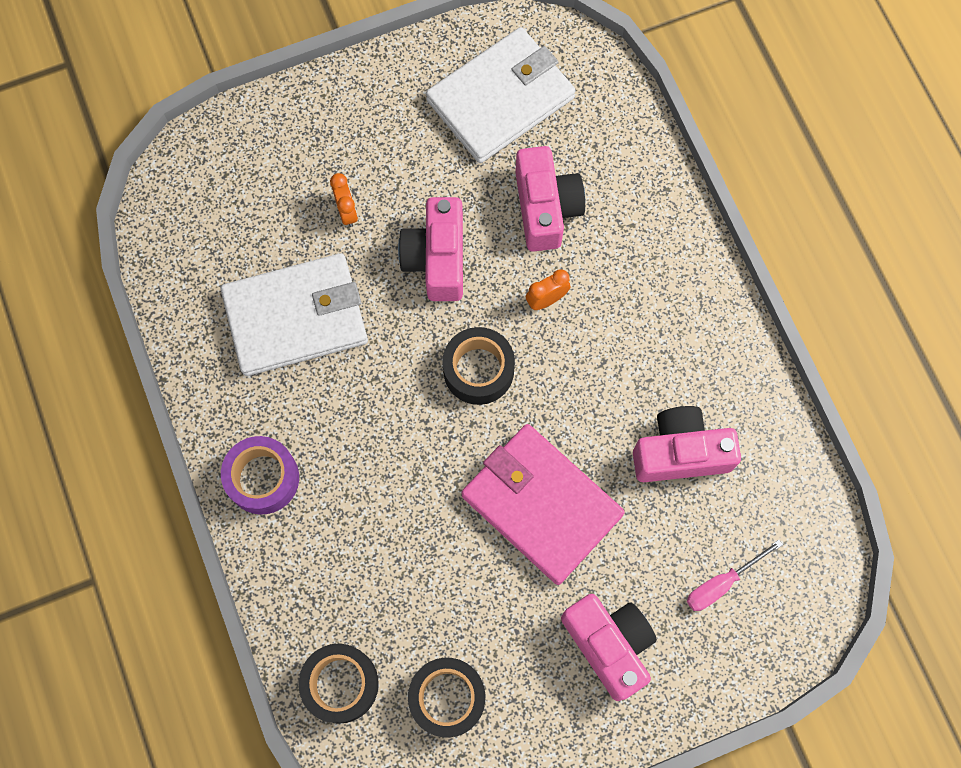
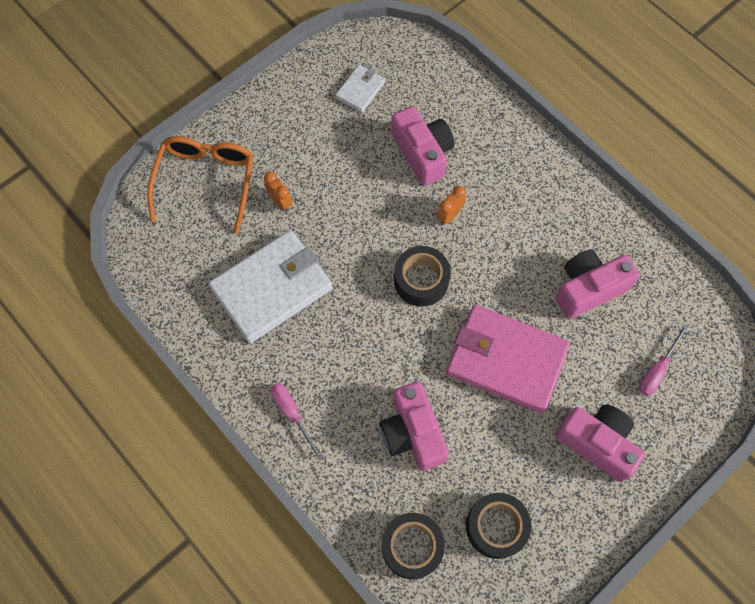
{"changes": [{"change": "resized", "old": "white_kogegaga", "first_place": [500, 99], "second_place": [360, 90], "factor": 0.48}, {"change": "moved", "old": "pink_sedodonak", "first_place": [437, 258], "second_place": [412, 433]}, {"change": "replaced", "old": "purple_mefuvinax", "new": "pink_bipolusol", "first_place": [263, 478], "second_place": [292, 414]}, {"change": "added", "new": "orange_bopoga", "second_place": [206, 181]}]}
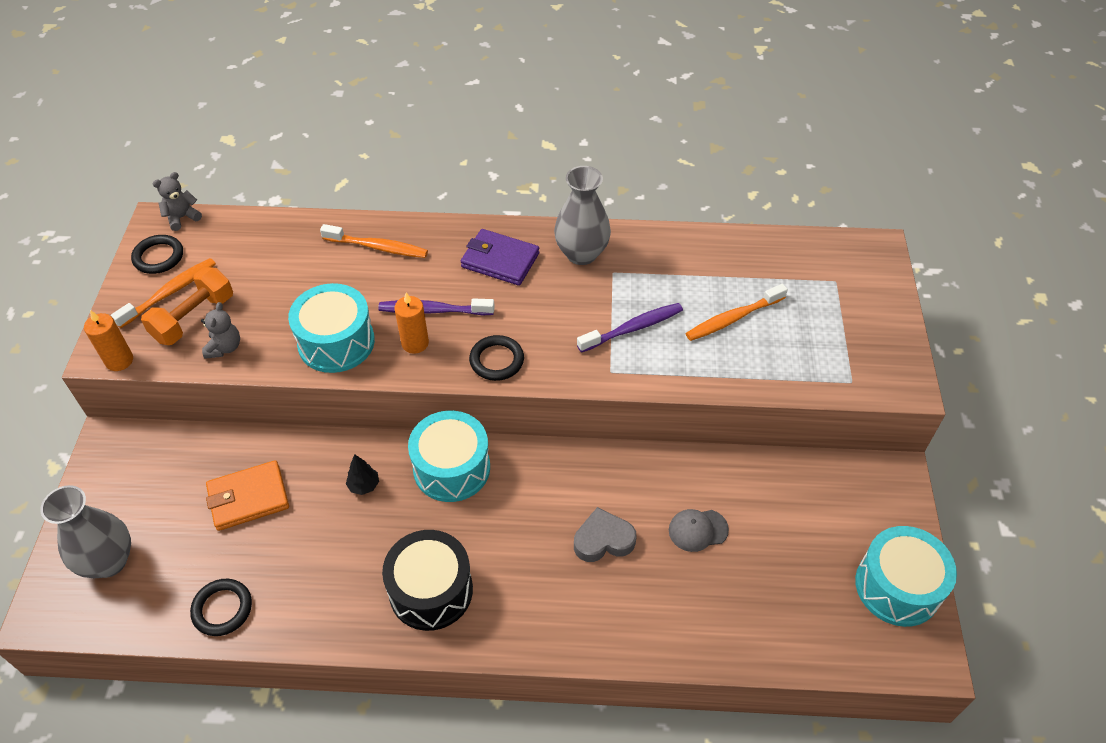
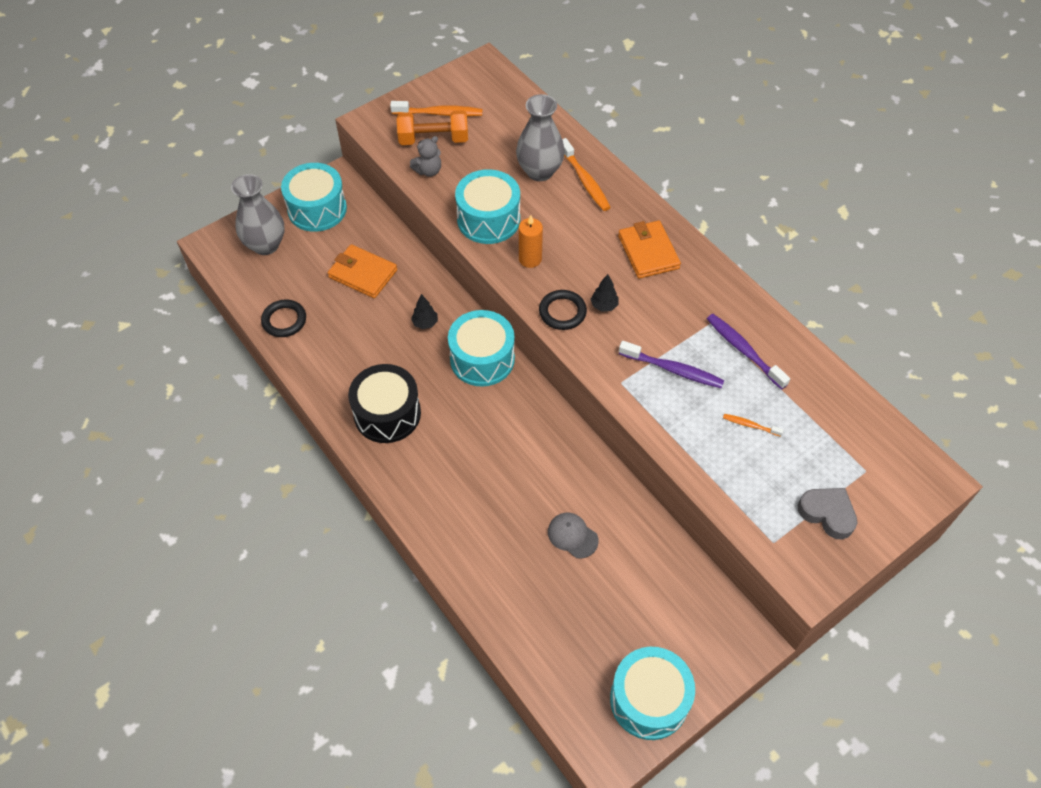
{"changes": [{"change": "moved", "old": "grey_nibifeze", "first_place": [581, 254], "second_place": [539, 171]}, {"change": "removed", "old": "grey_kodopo", "first_place": [182, 217]}, {"change": "recoloured", "old": "purple_kogegaga", "new": "orange_kogegaga", "first_place": [500, 260], "second_place": [648, 252]}, {"change": "removed", "old": "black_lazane", "first_place": [158, 257]}, {"change": "resized", "old": "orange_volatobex", "first_place": [732, 318], "second_place": [750, 425], "factor": 0.53}, {"change": "moved", "old": "purple_volatobex", "first_place": [433, 310], "second_place": [743, 350]}, {"change": "removed", "old": "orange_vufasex", "first_place": [119, 360]}, {"change": "moved", "old": "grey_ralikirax", "first_place": [603, 540], "second_place": [827, 514]}, {"change": "added", "new": "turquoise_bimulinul", "second_place": [317, 209]}, {"change": "added", "new": "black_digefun", "second_place": [604, 306]}]}
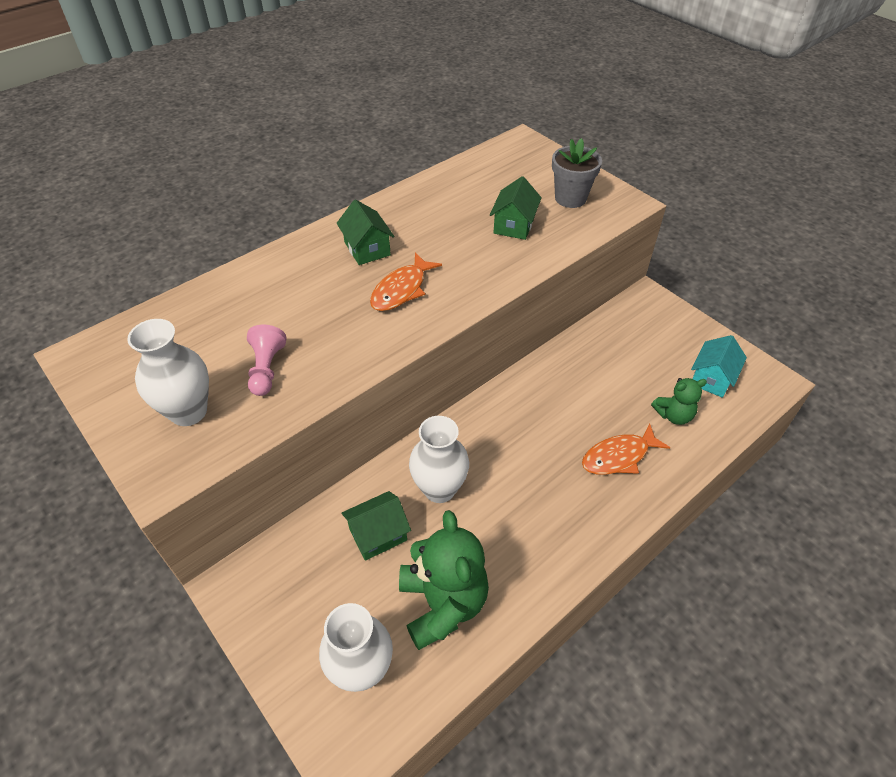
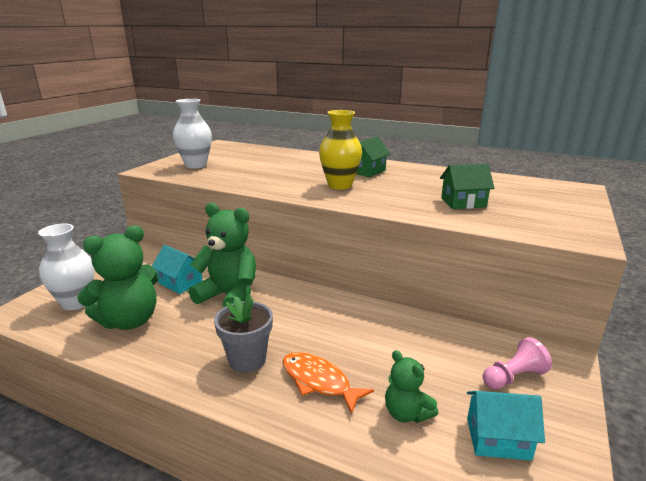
{"changes": [{"change": "moved", "old": "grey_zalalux", "first_place": [570, 198], "second_place": [247, 360]}, {"change": "replaced", "old": "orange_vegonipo", "new": "yellow_nibifeze", "first_place": [401, 290], "second_place": [340, 185]}, {"change": "moved", "old": "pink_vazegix", "first_place": [266, 369], "second_place": [513, 377]}, {"change": "replaced", "old": "white_nibifeze", "new": "green_kodopo", "first_place": [439, 489], "second_place": [229, 296]}, {"change": "recoloured", "old": "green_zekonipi", "new": "turquoise_zekonipi", "first_place": [378, 534], "second_place": [180, 283]}]}
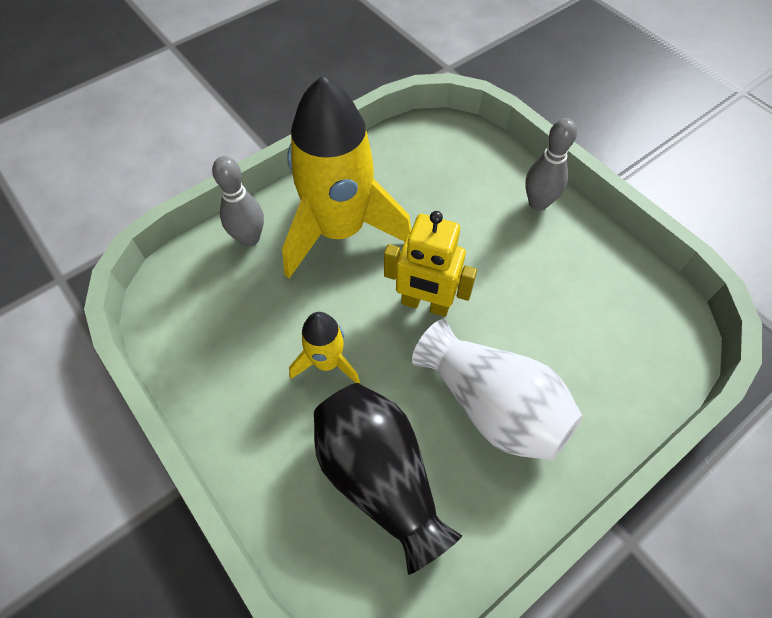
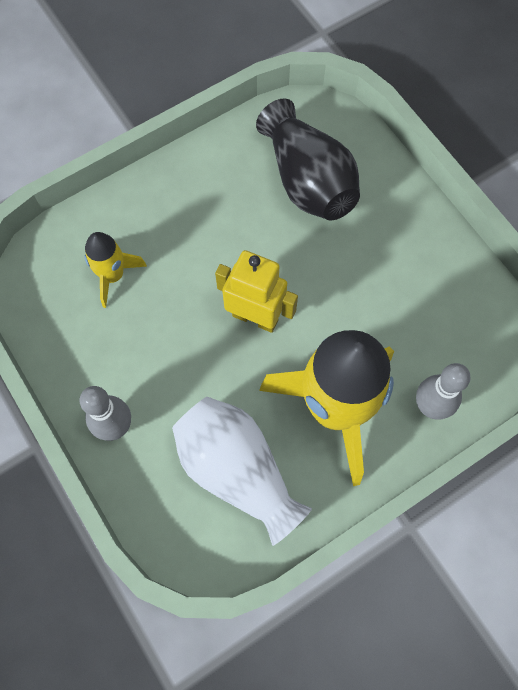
{"changes": [{"change": "moved", "old": "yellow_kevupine", "first_place": [327, 362], "second_place": [113, 275]}, {"change": "moved", "old": "white_nibifeze", "first_place": [492, 405], "second_place": [237, 470]}]}
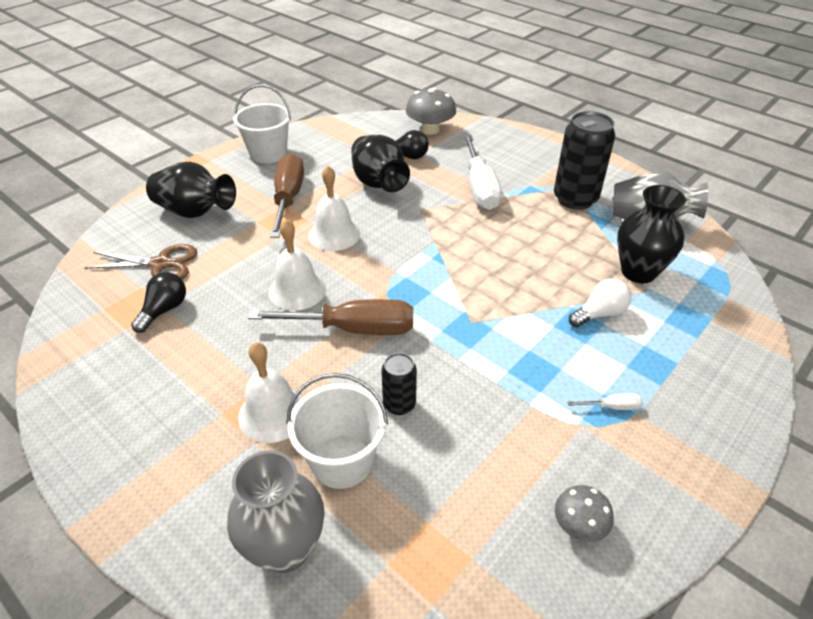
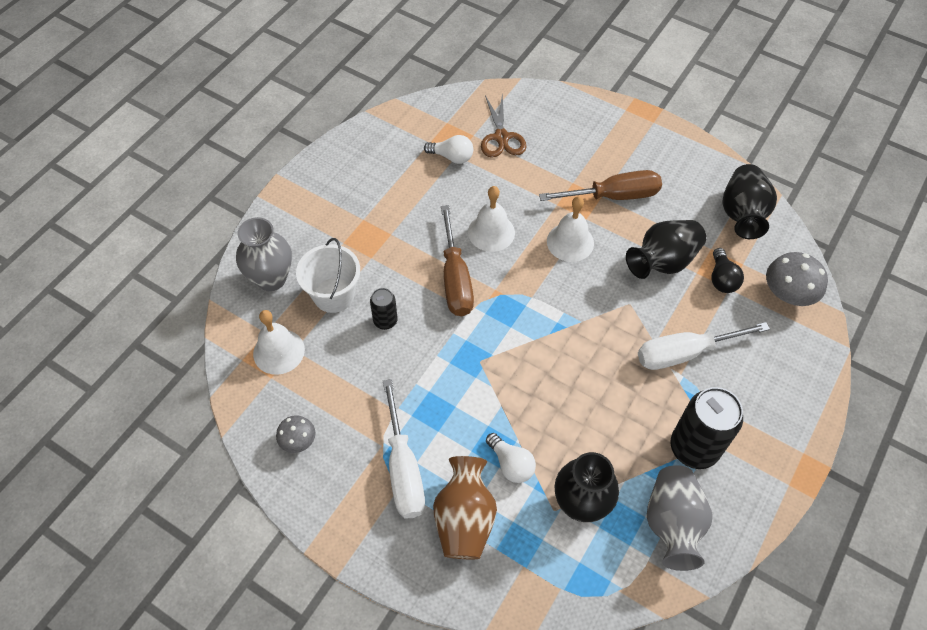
{"changes": [{"change": "removed", "old": "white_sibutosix", "first_place": [268, 153]}, {"change": "moved", "old": "black_nibifeze", "first_place": [195, 212], "second_place": [742, 214]}, {"change": "recoloured", "old": "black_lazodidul", "new": "white_lazodidul", "first_place": [164, 310], "second_place": [452, 157]}, {"change": "moved", "old": "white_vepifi", "first_place": [273, 414], "second_place": [279, 351]}, {"change": "resized", "old": "white_bipolusol", "first_place": [612, 407], "second_place": [403, 468], "factor": 2.46}, {"change": "added", "new": "brown_nibifeze", "second_place": [464, 519]}]}
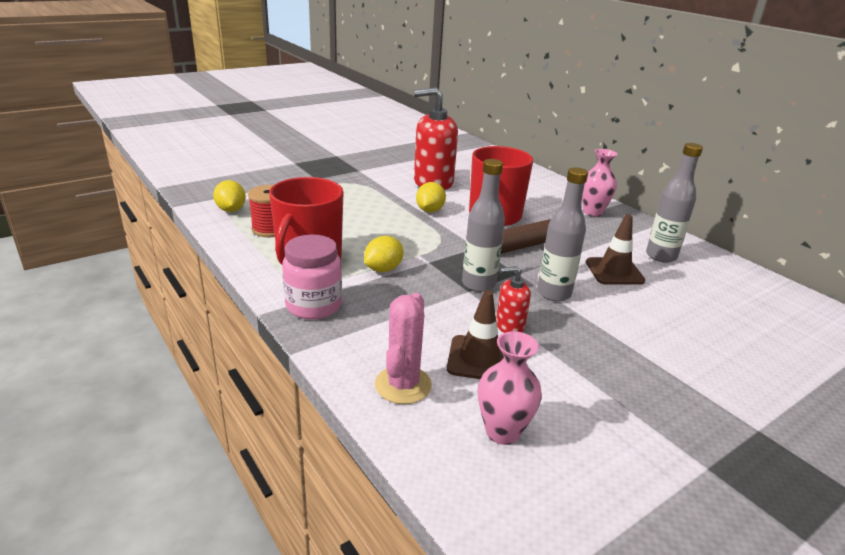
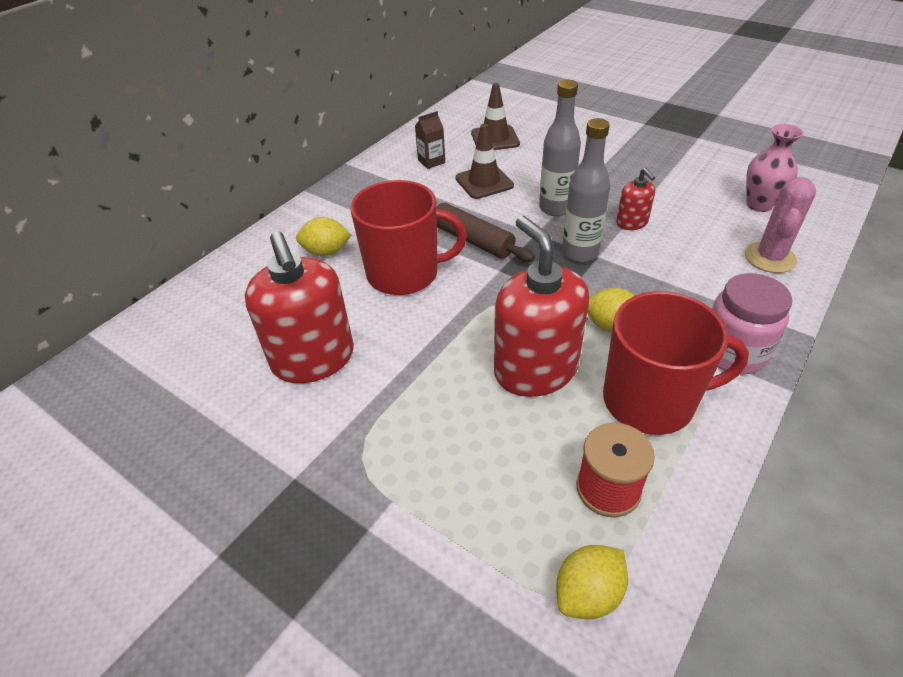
{"changes": [{"change": "replaced", "old": "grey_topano", "new": "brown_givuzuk", "first_place": [661, 256], "second_place": [431, 161]}, {"change": "removed", "old": "pink_nibifeze", "first_place": [592, 212]}, {"change": "moved", "old": "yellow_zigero", "first_place": [430, 210], "second_place": [326, 252]}, {"change": "moved", "old": "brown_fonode", "first_place": [479, 359], "second_place": [495, 139]}, {"change": "turned", "old": "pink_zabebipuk", "first_place": [403, 385], "second_place": [770, 258], "degrees": -60}, {"change": "added", "new": "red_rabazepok", "second_place": [535, 370]}]}
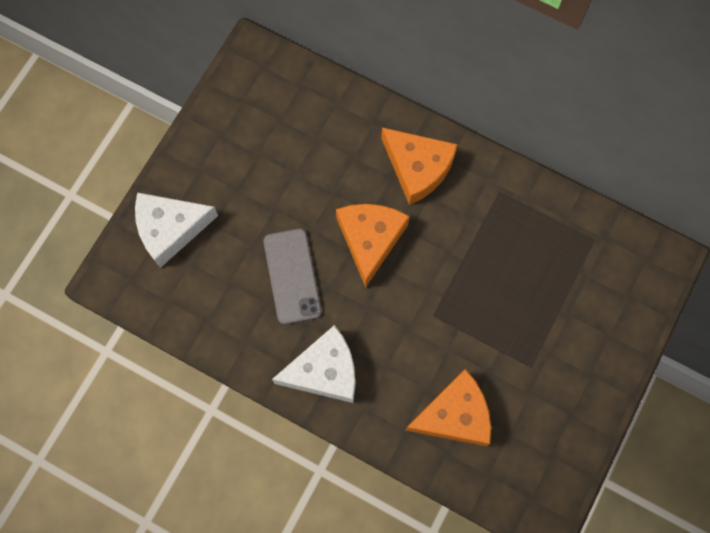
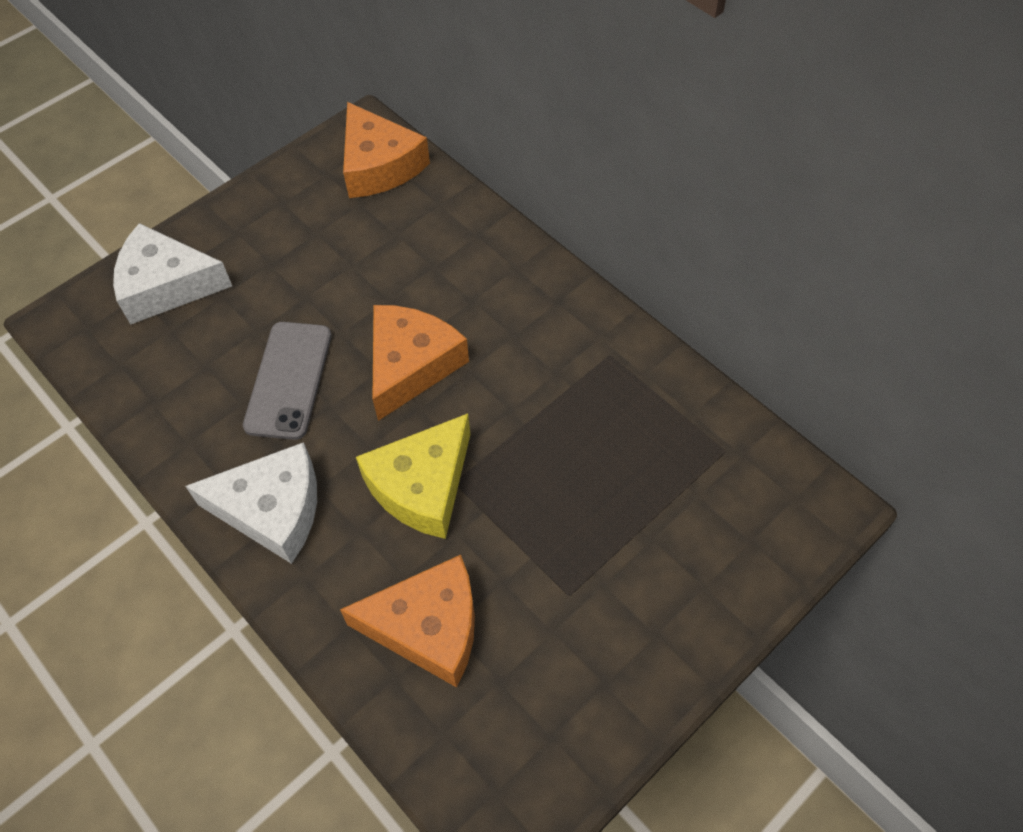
{"changes": [{"change": "moved", "old": "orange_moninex", "first_place": [417, 168], "second_place": [379, 165]}, {"change": "added", "new": "yellow_moninex", "second_place": [422, 486]}]}
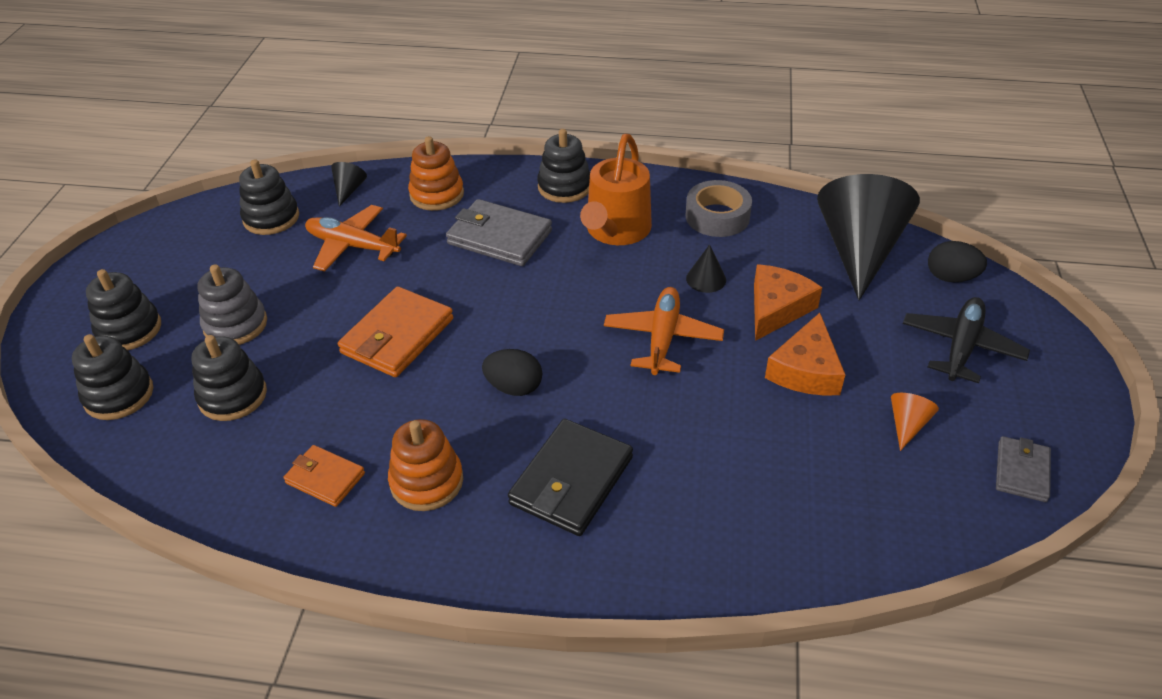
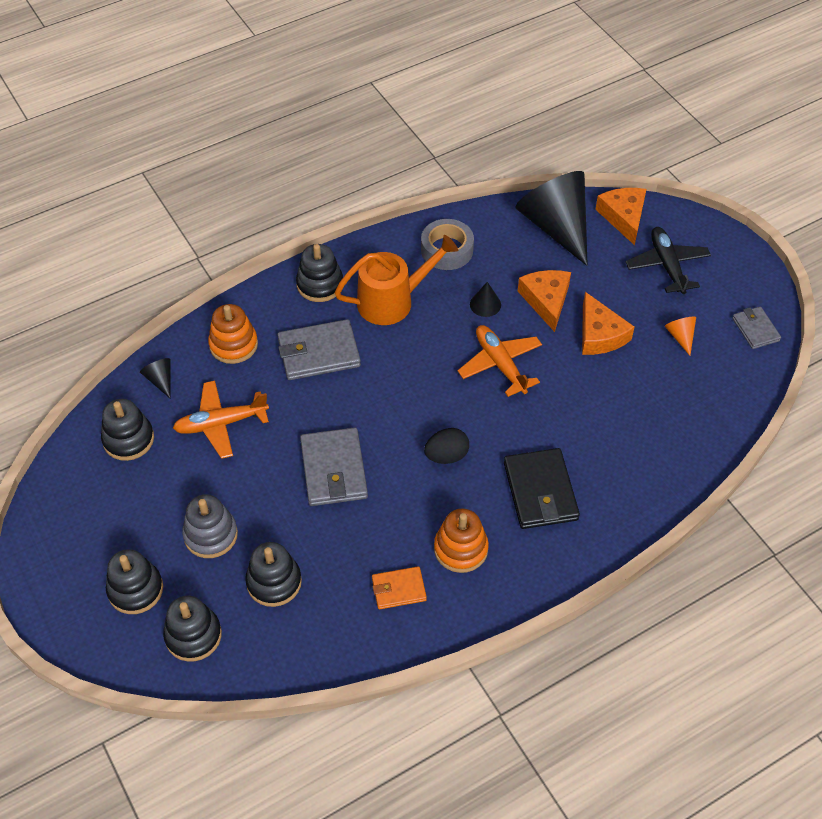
{"changes": [{"change": "turned", "old": "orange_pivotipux", "first_place": [616, 231], "second_place": [392, 301], "degrees": -90}, {"change": "replaced", "old": "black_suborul", "new": "orange_moninex", "first_place": [951, 277], "second_place": [623, 217]}, {"change": "recoloured", "old": "orange_kogegaga", "new": "grey_kogegaga", "first_place": [397, 336], "second_place": [333, 470]}]}
